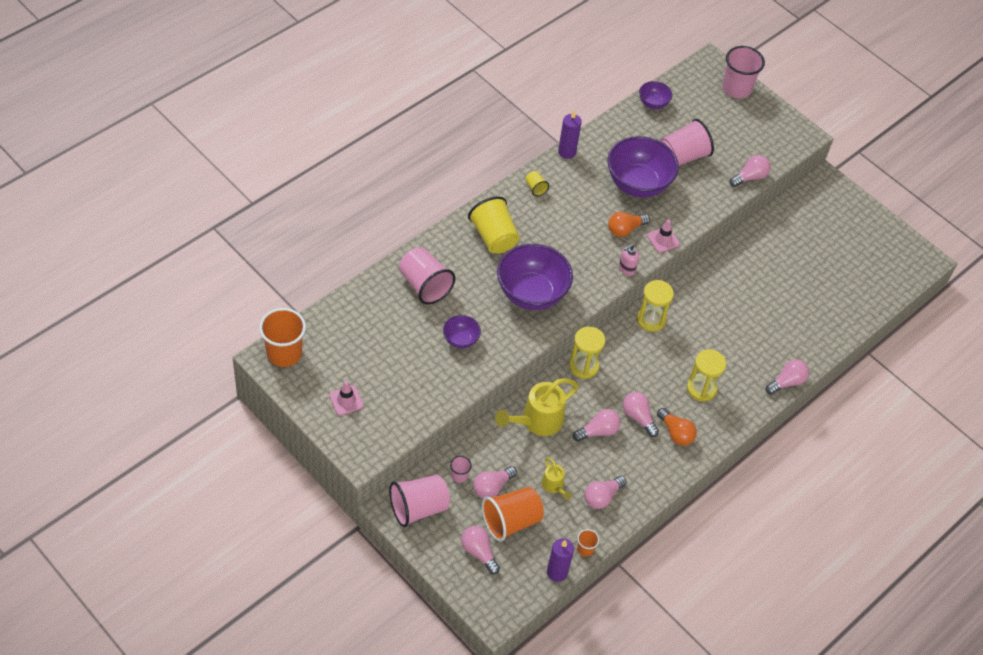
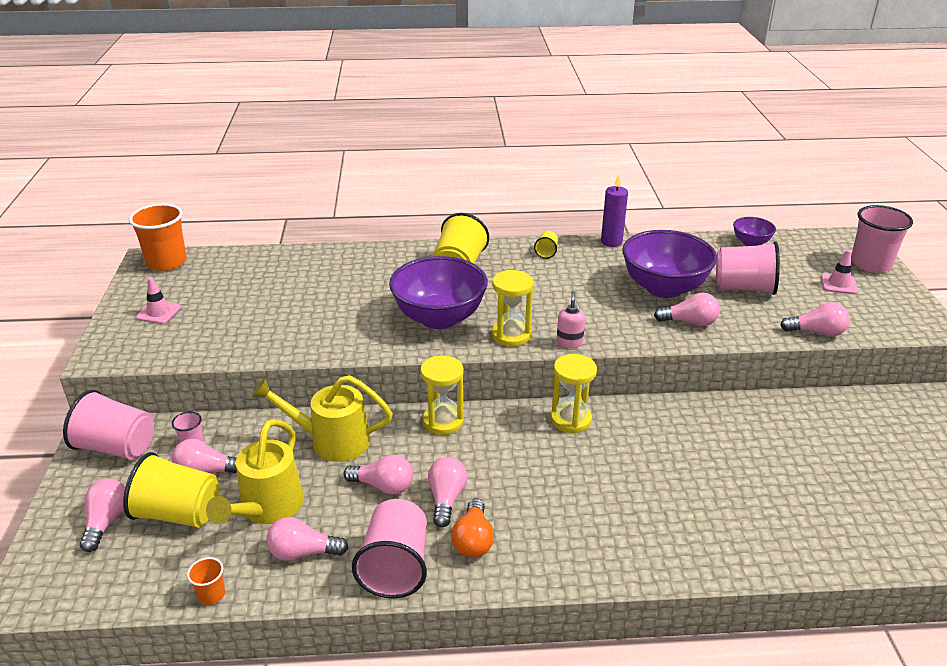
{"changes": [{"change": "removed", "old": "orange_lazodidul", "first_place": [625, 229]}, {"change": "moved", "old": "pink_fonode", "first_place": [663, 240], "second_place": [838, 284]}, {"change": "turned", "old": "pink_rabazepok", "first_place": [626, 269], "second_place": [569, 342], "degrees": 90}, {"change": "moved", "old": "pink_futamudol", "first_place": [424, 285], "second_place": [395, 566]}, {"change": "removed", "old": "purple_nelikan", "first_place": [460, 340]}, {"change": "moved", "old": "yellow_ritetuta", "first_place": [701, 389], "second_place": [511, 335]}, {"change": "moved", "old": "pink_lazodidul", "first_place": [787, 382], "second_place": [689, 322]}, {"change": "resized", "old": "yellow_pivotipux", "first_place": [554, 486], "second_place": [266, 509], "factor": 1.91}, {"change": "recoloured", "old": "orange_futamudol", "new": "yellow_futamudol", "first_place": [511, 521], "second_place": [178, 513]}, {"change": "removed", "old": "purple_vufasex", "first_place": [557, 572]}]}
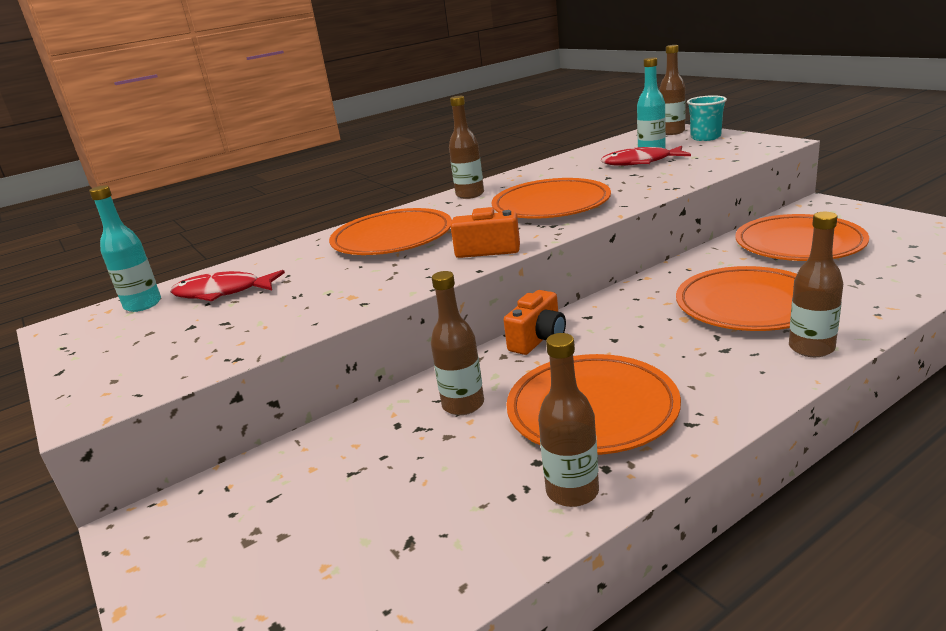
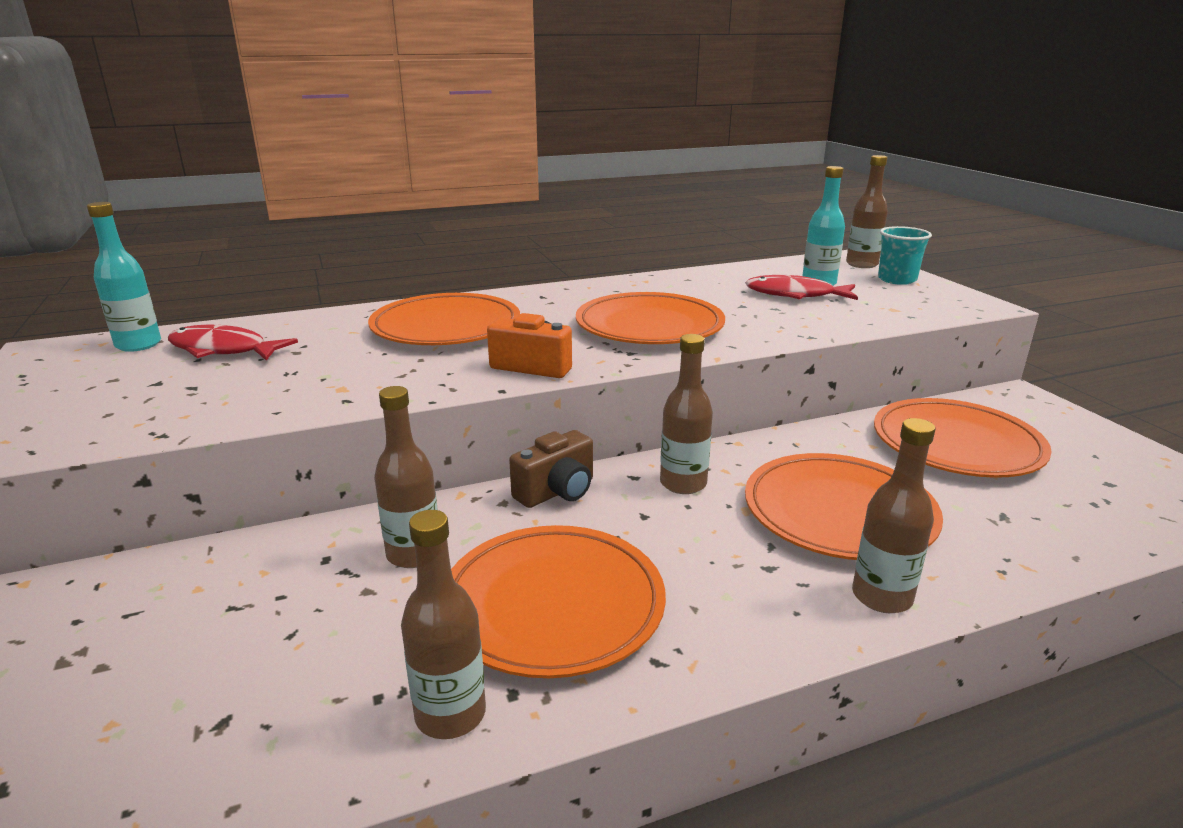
{"changes": [{"change": "moved", "old": "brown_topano", "first_place": [470, 194], "second_place": [683, 483]}, {"change": "recoloured", "old": "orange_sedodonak", "new": "brown_sedodonak", "first_place": [538, 339], "second_place": [557, 492]}]}
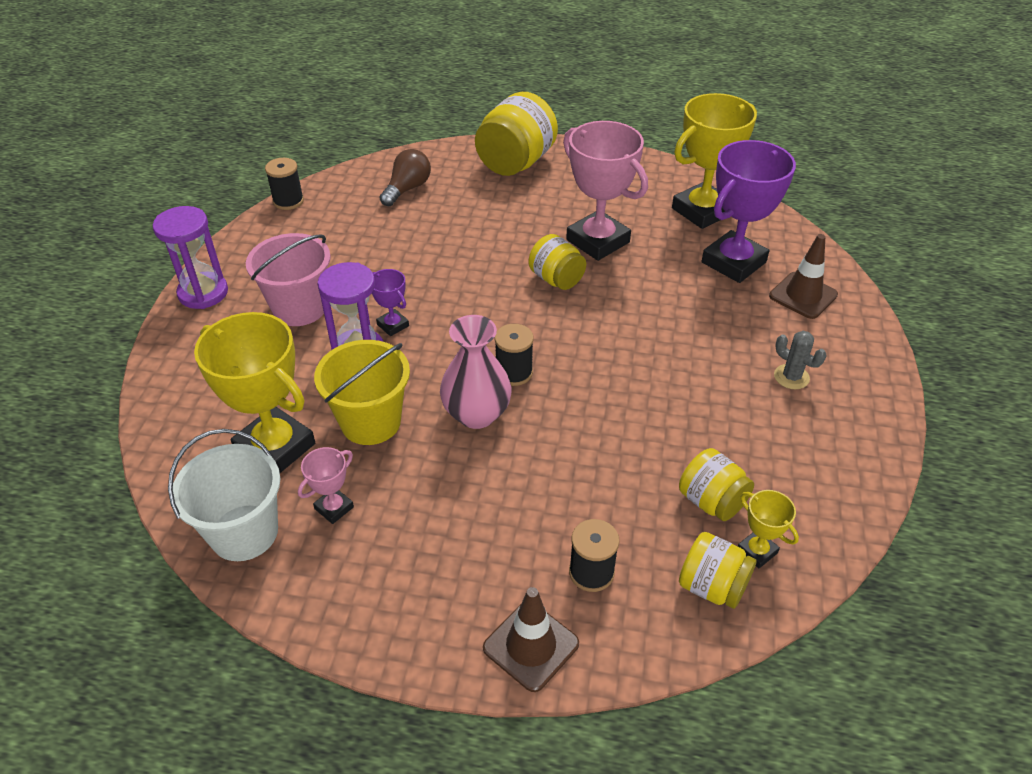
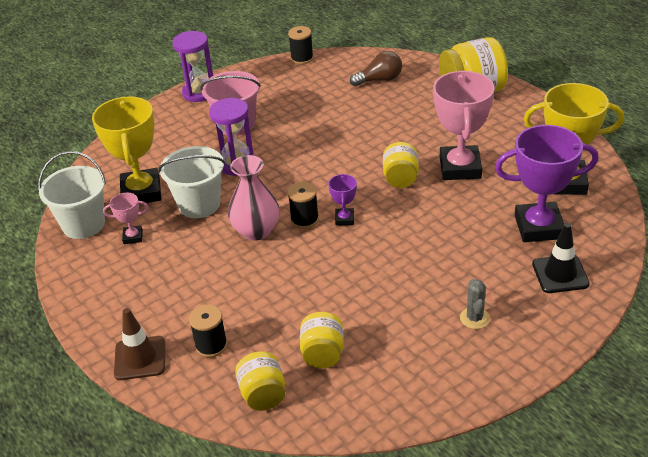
{"changes": [{"change": "recoloured", "old": "brown_fonode", "new": "black_fonode", "first_place": [803, 295], "second_place": [560, 274]}, {"change": "moved", "old": "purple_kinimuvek", "first_place": [393, 325], "second_place": [344, 219]}, {"change": "recoloured", "old": "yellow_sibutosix", "new": "white_sibutosix", "first_place": [371, 422], "second_place": [199, 204]}, {"change": "removed", "old": "yellow_kinimuvek", "first_place": [757, 551]}]}
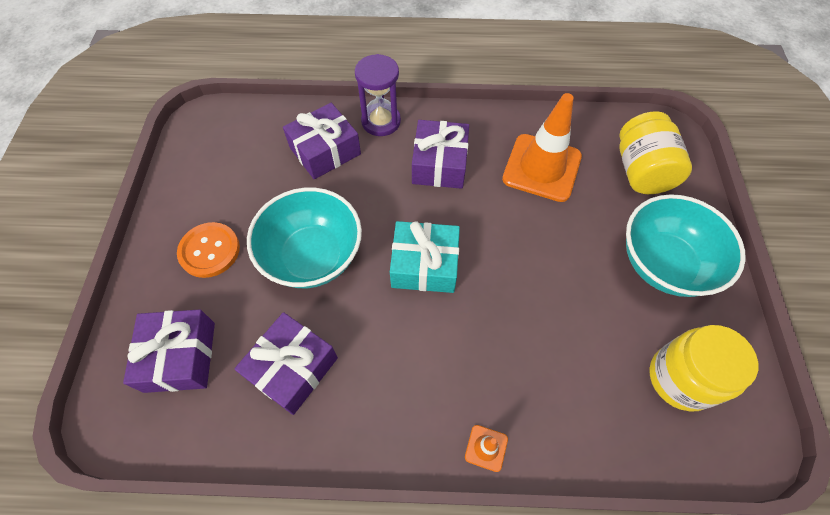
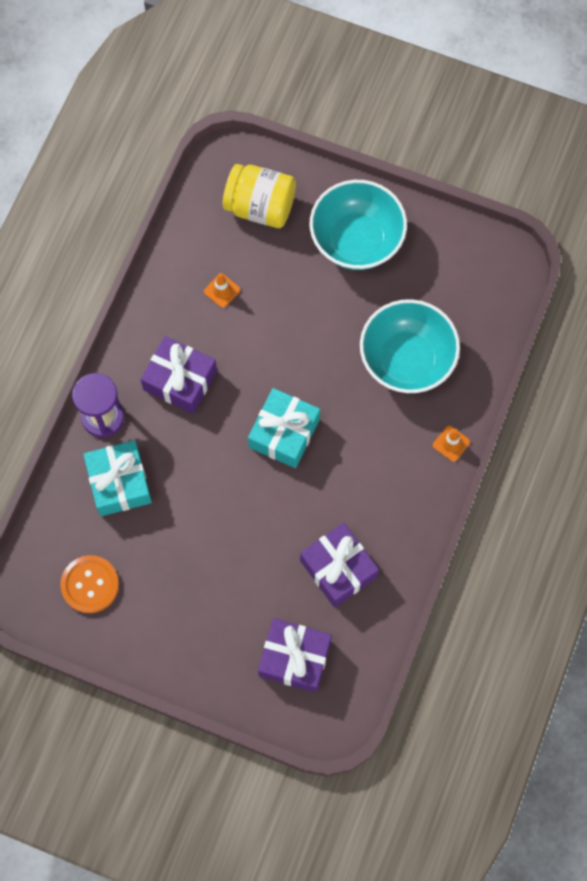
{"changes": [{"change": "resized", "old": "orange_fonode", "first_place": [541, 168], "second_place": [222, 290], "factor": 0.41}, {"change": "recoloured", "old": "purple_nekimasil", "new": "turquoise_nekimasil", "first_place": [325, 151], "second_place": [119, 483]}, {"change": "moved", "old": "turquoise_nelikan", "first_place": [313, 256], "second_place": [407, 360]}, {"change": "moved", "old": "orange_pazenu", "first_place": [209, 251], "second_place": [90, 584]}, {"change": "removed", "old": "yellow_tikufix", "first_place": [680, 378]}]}
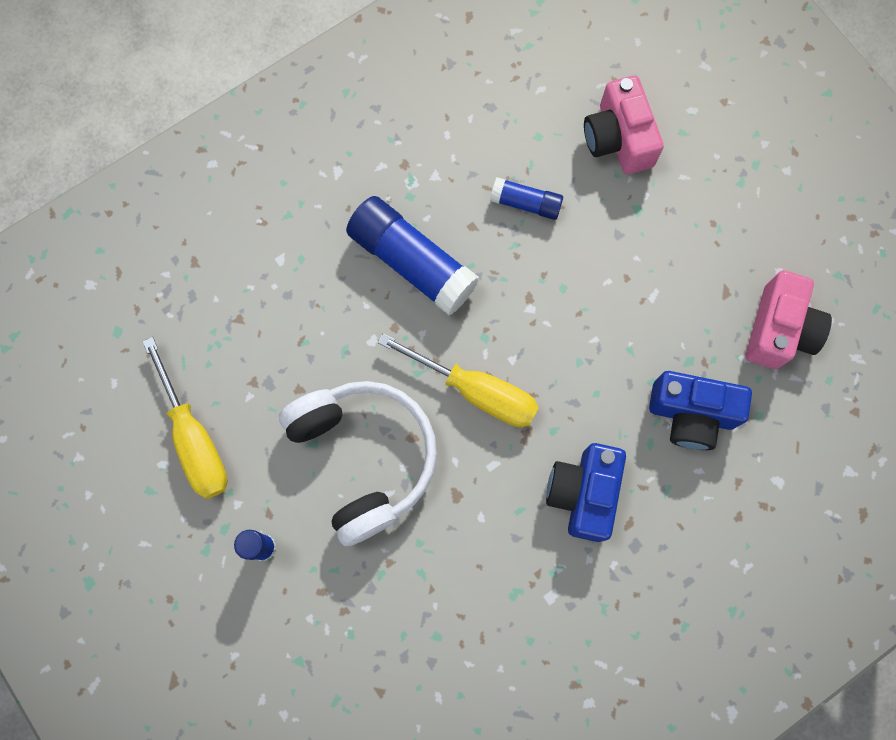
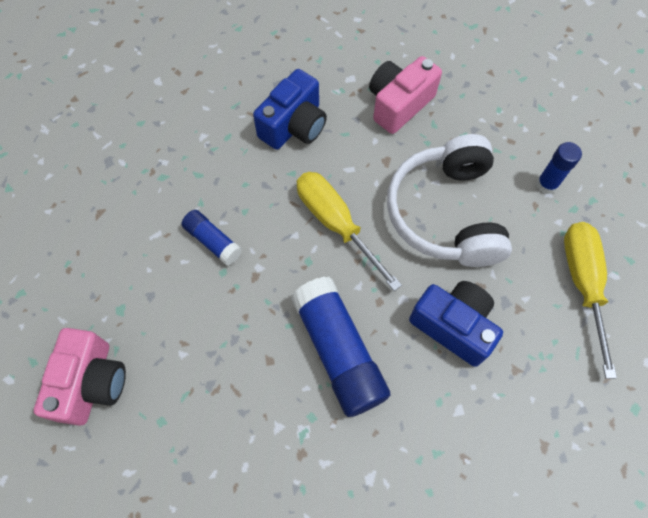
{"changes": [{"change": "moved", "old": "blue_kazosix", "first_place": [526, 203], "second_place": [213, 241]}, {"change": "moved", "old": "pink_sedodonak", "first_place": [778, 330], "second_place": [399, 104]}, {"change": "moved", "old": "blue_sedodonak", "first_place": [691, 414], "second_place": [453, 326]}]}
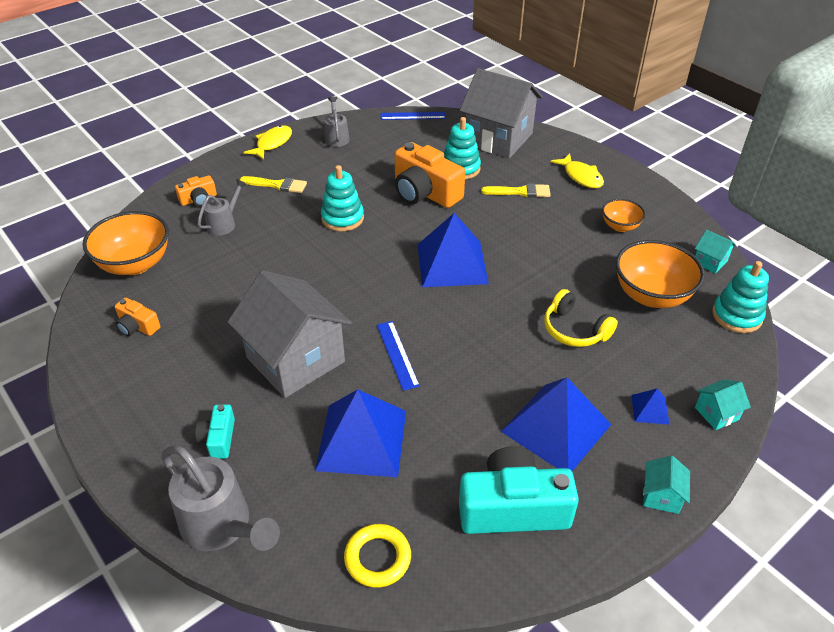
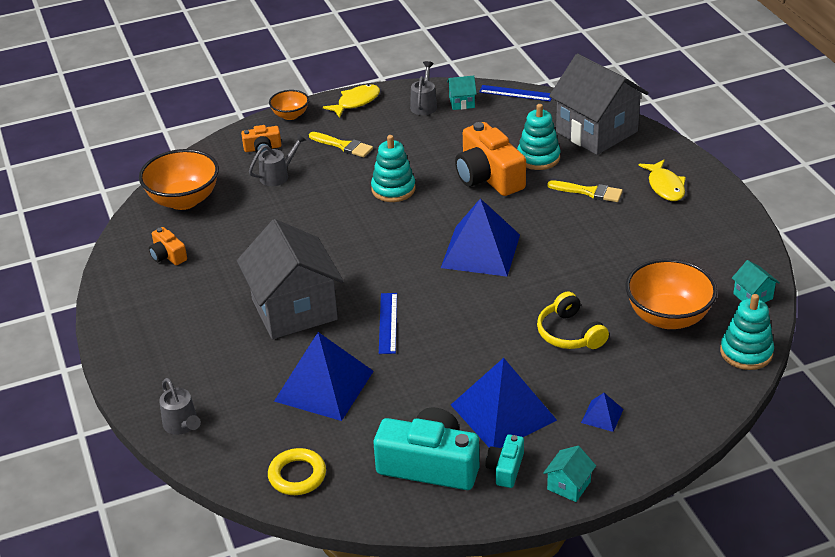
{"changes": [{"change": "moved", "old": "orange_nelikan", "first_place": [620, 226], "second_place": [290, 115]}, {"change": "moved", "old": "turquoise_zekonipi", "first_place": [716, 413], "second_place": [462, 102]}, {"change": "moved", "old": "turquoise_sedodonak", "first_place": [218, 439], "second_place": [505, 468]}, {"change": "resized", "old": "grey_pivotipux", "first_place": [222, 527], "second_place": [182, 425], "factor": 0.58}]}
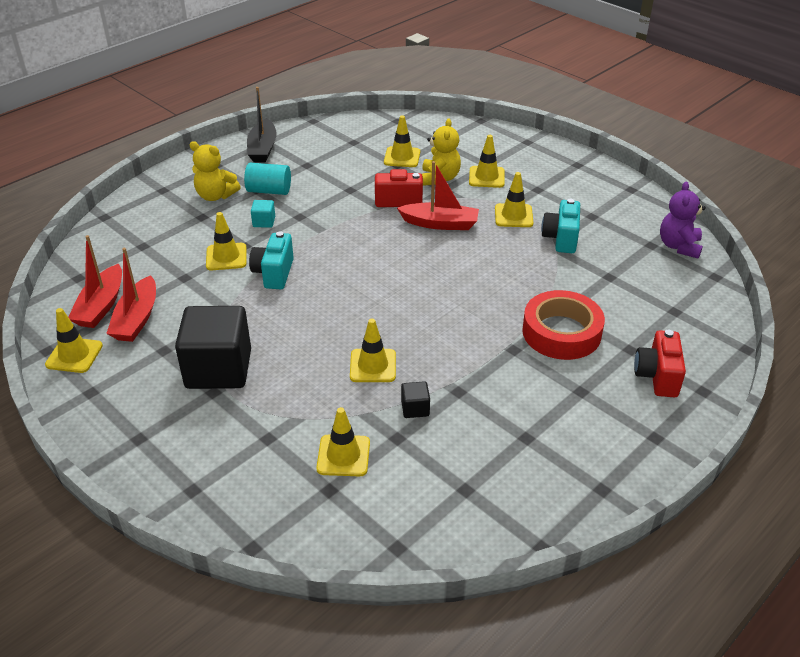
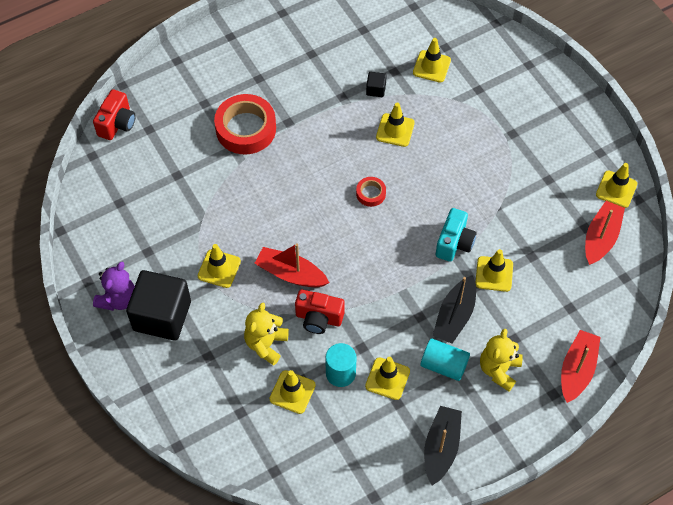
{"changes": [{"change": "moved", "old": "yellow_fonode", "first_place": [486, 177], "second_place": [387, 379]}, {"change": "turned", "old": "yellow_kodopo", "first_place": [215, 196], "second_place": [499, 370], "degrees": -105}, {"change": "moved", "old": "purple_kodopo", "first_place": [679, 246], "second_place": [118, 299]}, {"change": "removed", "old": "turquoise_sedodonak", "first_place": [561, 239]}, {"change": "replaced", "old": "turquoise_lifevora", "new": "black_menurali", "first_place": [264, 222], "second_place": [455, 316]}, {"change": "moved", "old": "red_menurali", "first_place": [137, 319], "second_place": [577, 370]}, {"change": "moved", "old": "black_lifevora", "first_place": [218, 369], "second_place": [162, 316]}, {"change": "moved", "old": "red_sedodonak", "first_place": [657, 376], "second_place": [117, 124]}, {"change": "added", "new": "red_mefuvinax", "second_place": [370, 193]}, {"change": "added", "new": "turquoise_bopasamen", "second_place": [340, 373]}]}
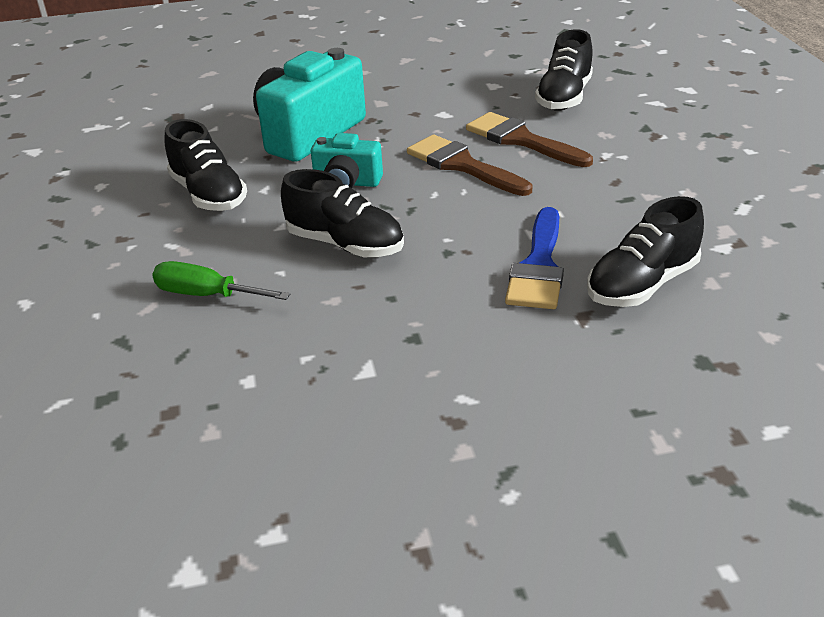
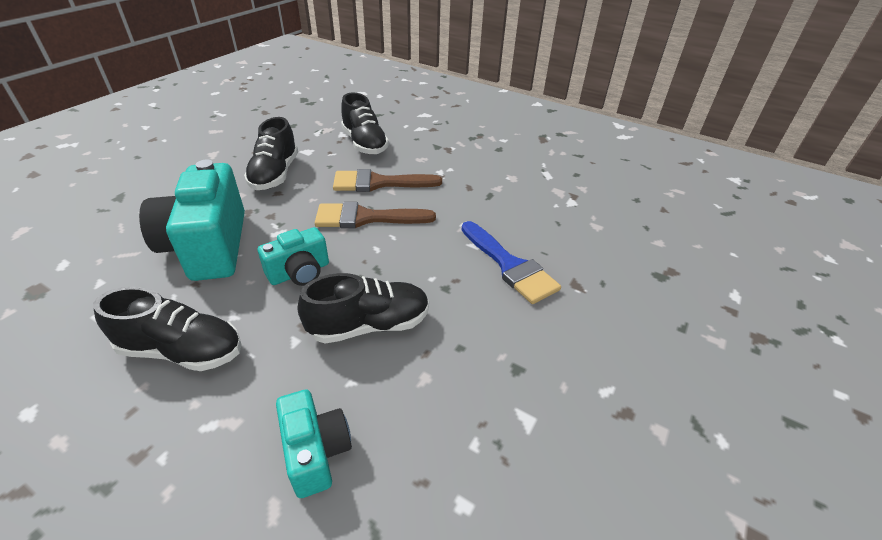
{"changes": [{"change": "moved", "old": "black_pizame", "first_place": [642, 284], "second_place": [275, 174]}, {"change": "replaced", "old": "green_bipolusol", "new": "turquoise_sedodonak", "first_place": [207, 295], "second_place": [316, 451]}]}
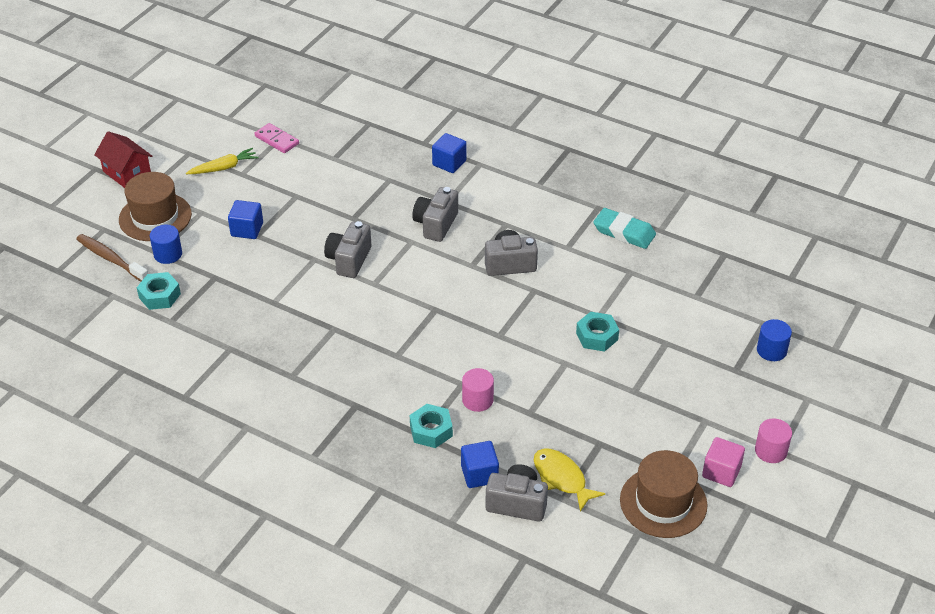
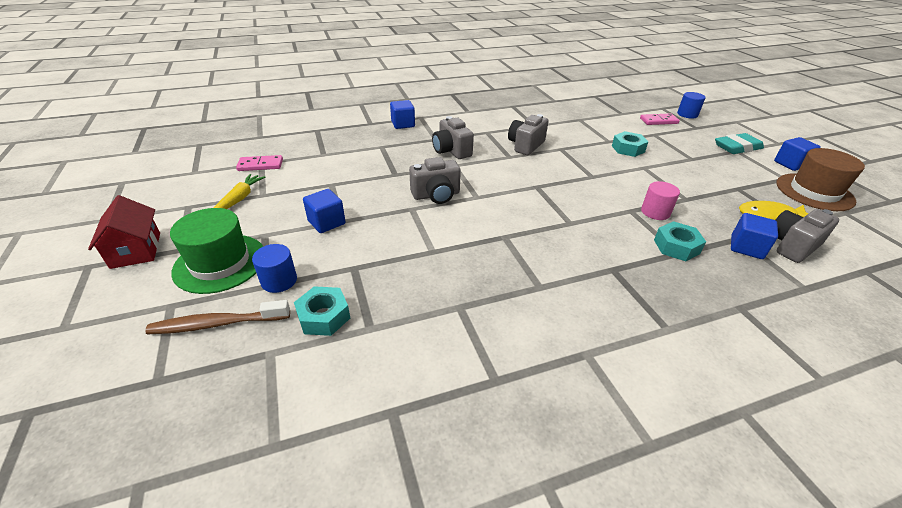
{"changes": [{"change": "turned", "old": "red_zekonipi", "first_place": [127, 173], "second_place": [136, 250], "degrees": 75}, {"change": "recoloured", "old": "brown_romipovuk", "new": "green_romipovuk", "first_place": [155, 217], "second_place": [220, 263]}, {"change": "moved", "old": "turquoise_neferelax", "first_place": [624, 232], "second_place": [737, 147]}, {"change": "turned", "old": "grey_sedodonak", "first_place": [349, 260], "second_place": [436, 195], "degrees": -75}, {"change": "removed", "old": "pink_bopasamen", "first_place": [771, 451]}, {"change": "recoloured", "old": "pink_lifevora", "new": "blue_lifevora", "first_place": [721, 472], "second_place": [790, 164]}, {"change": "added", "new": "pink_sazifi", "second_place": [658, 121]}]}
